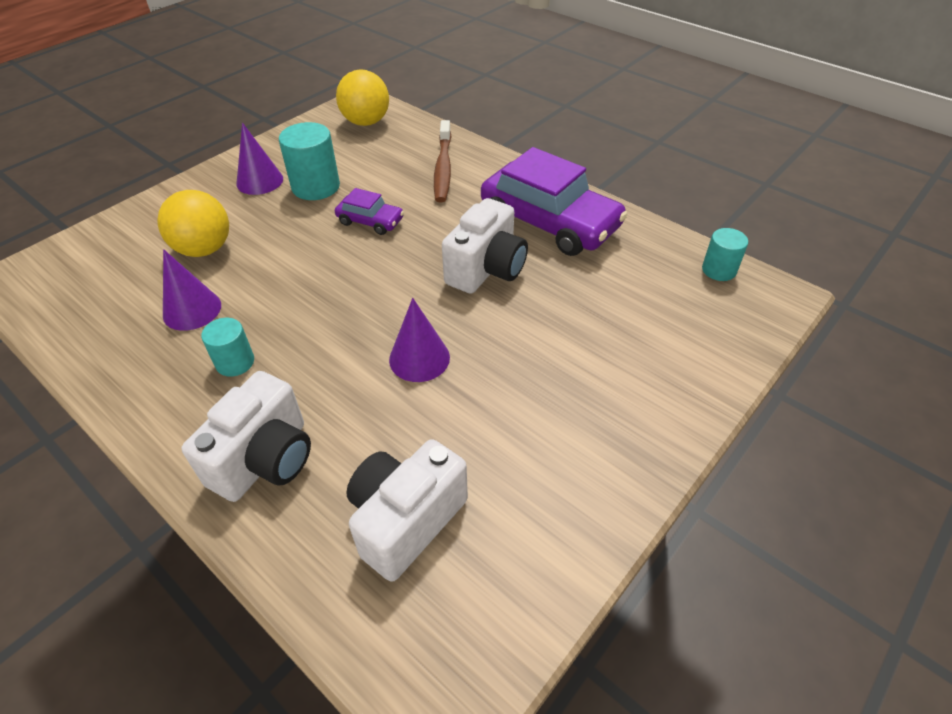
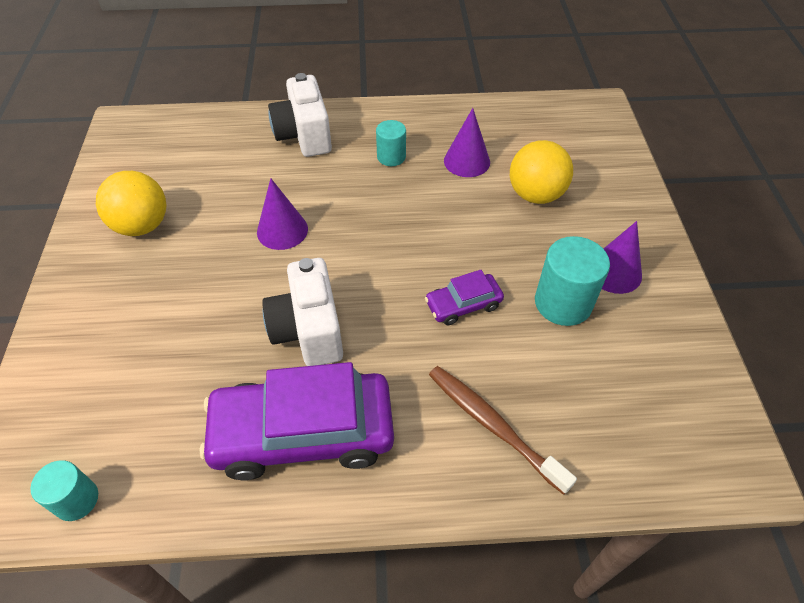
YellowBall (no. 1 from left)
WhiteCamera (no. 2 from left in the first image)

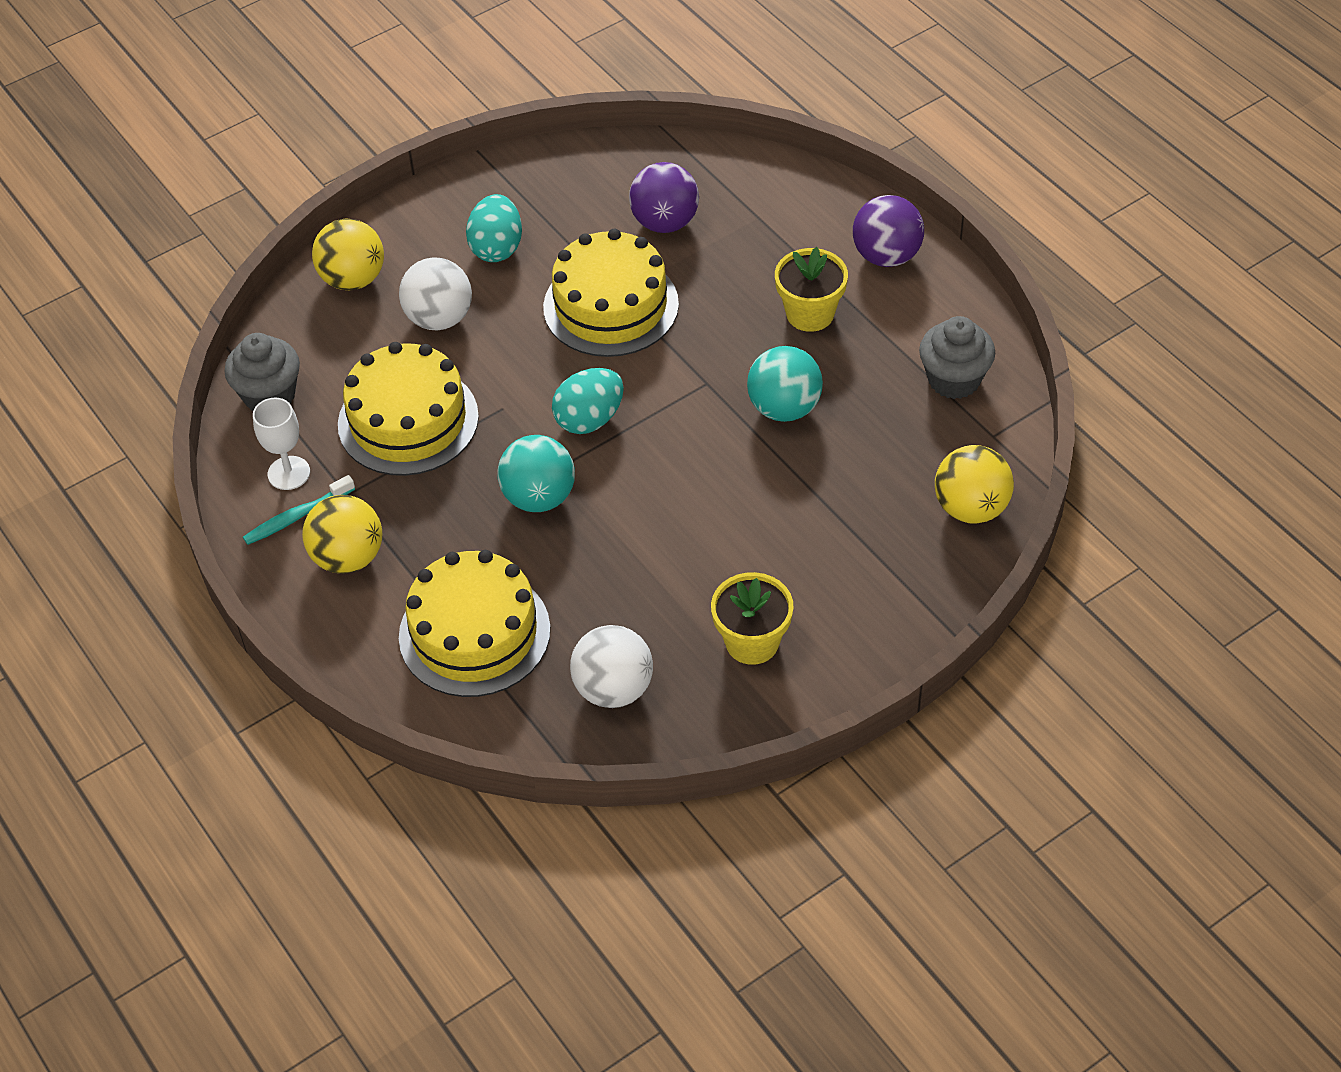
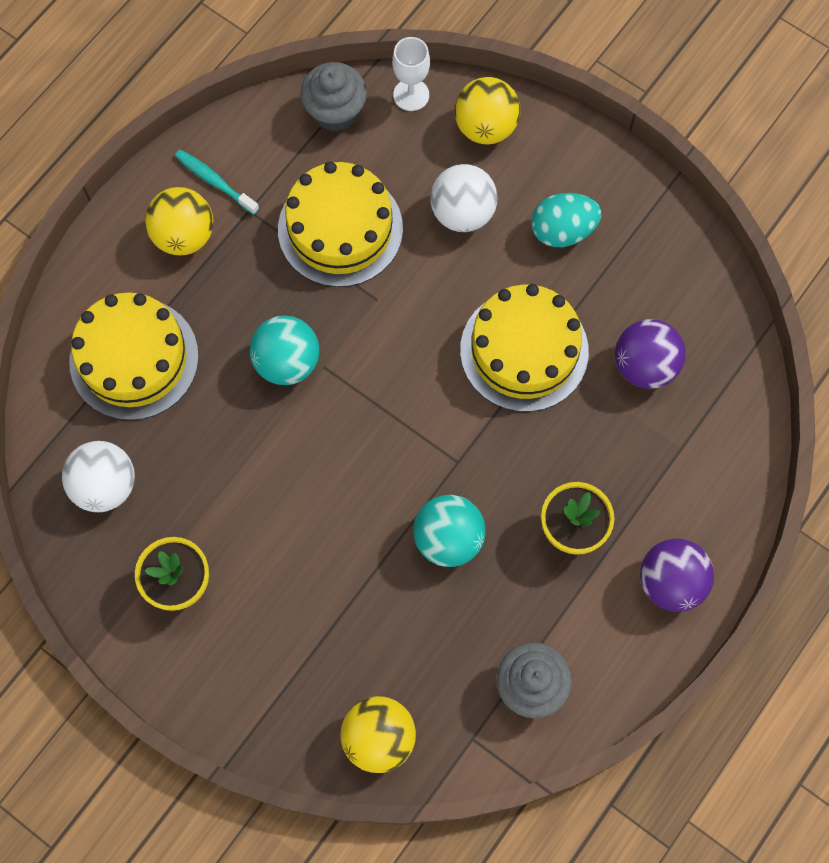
WhiteGoblet
TurquoiseEgg (no. 2 from left in the first image)

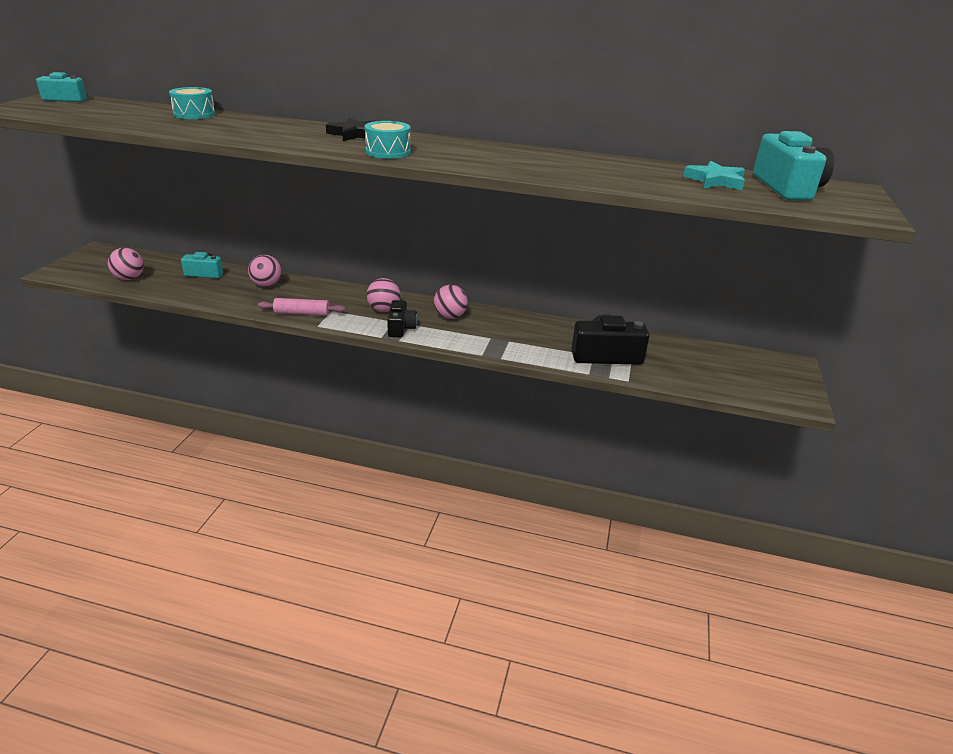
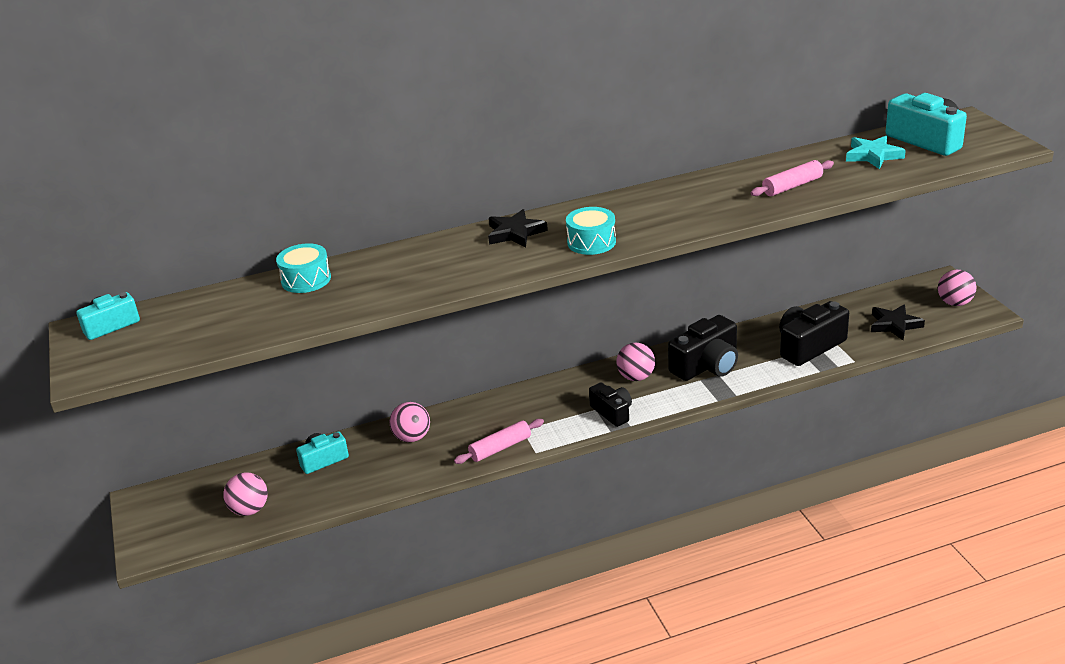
PinkBall (no. 4 from left)
BlackCamera (no. 2 from left)
PinkRollingPin (no. 2 from left)
BlackStar (no. 2 from left)

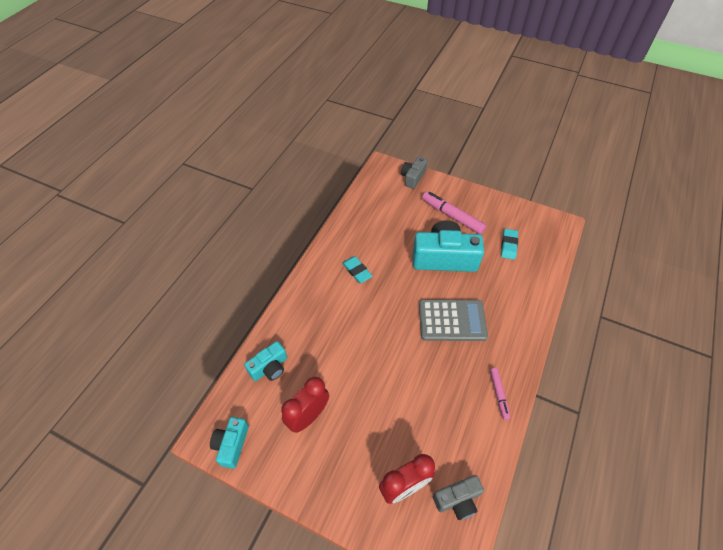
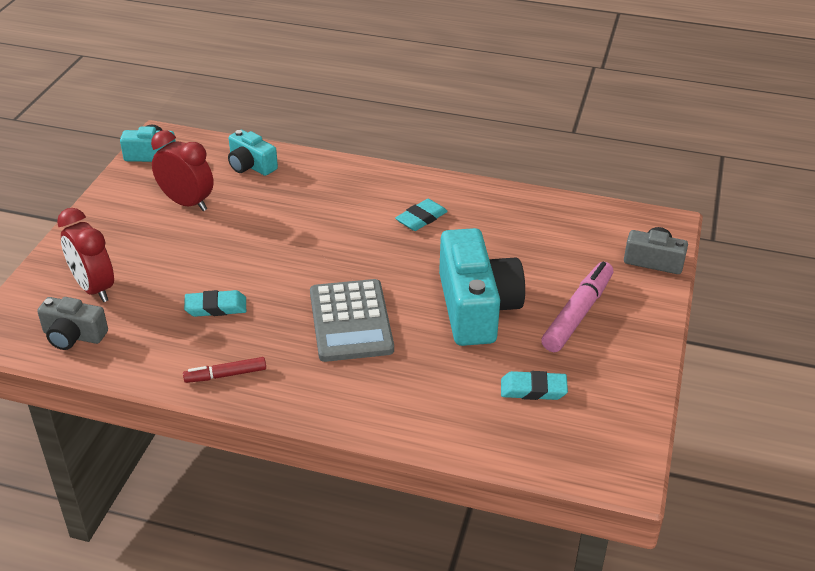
GreyCamera (no. 1 from left)
RedMarker
TurquoiseEraser (no. 1 from left)

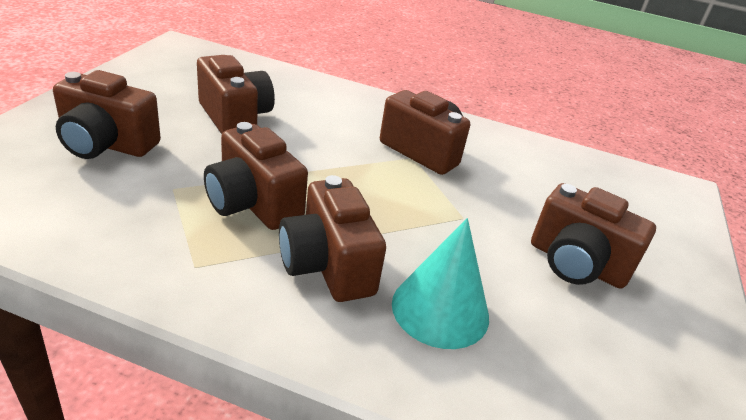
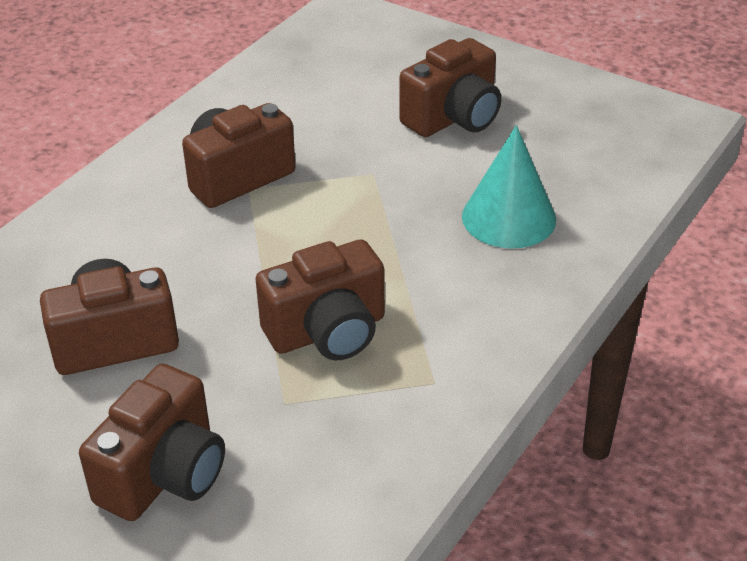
BrownCamera (no. 4 from left in the first image)

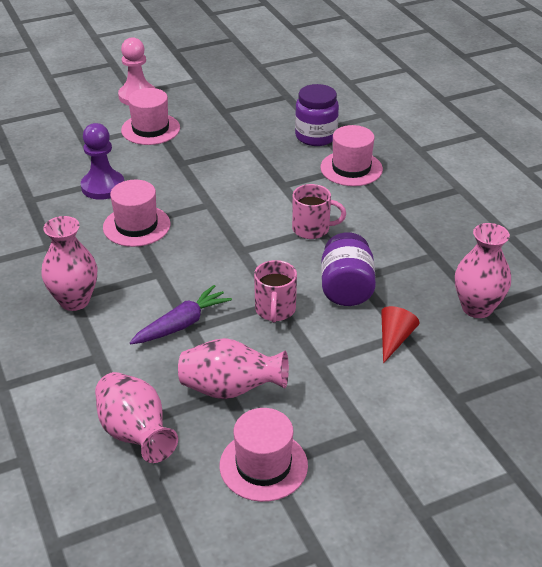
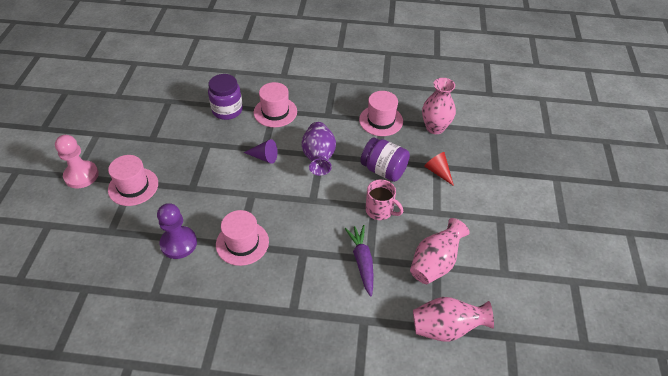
PinkVase (no. 1 from left in the first image)
PinkHat (no. 4 from left)
PurpleVase
PurpleCone

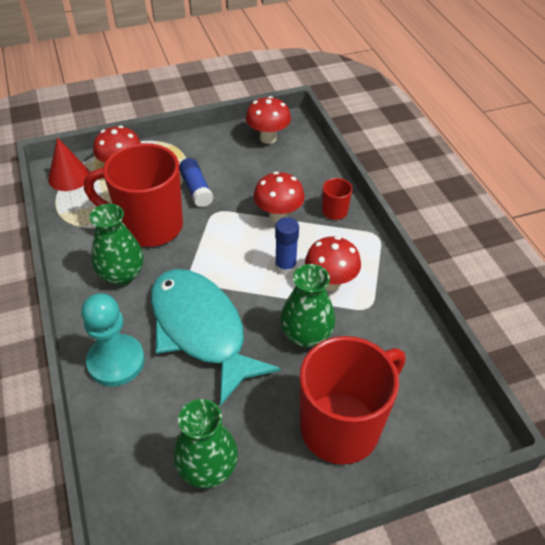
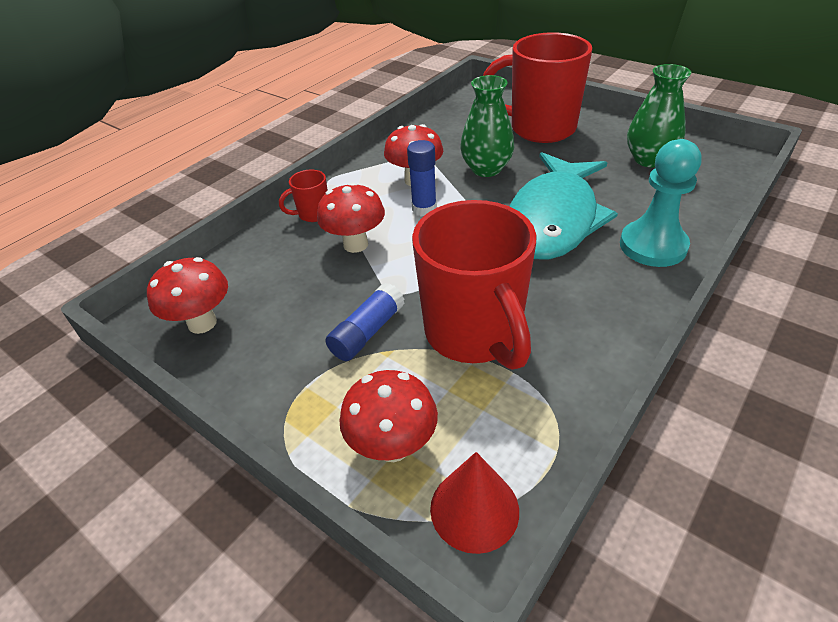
GreenVase (no. 1 from left in the first image)

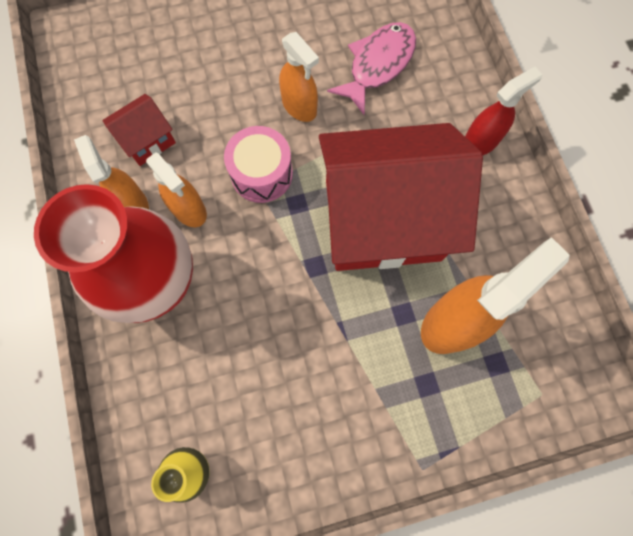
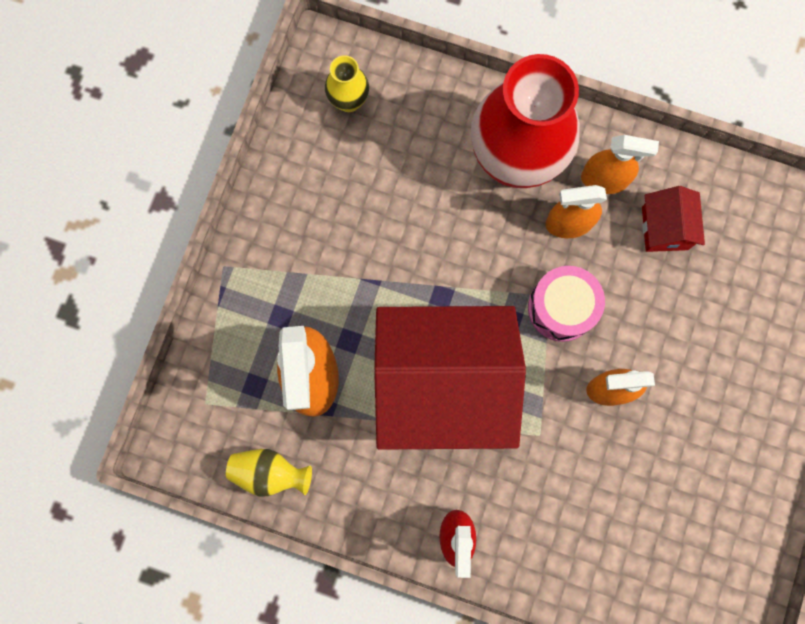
RedHouse (no. 1 from left)
PinkFish
YellowVase (no. 1 from left)

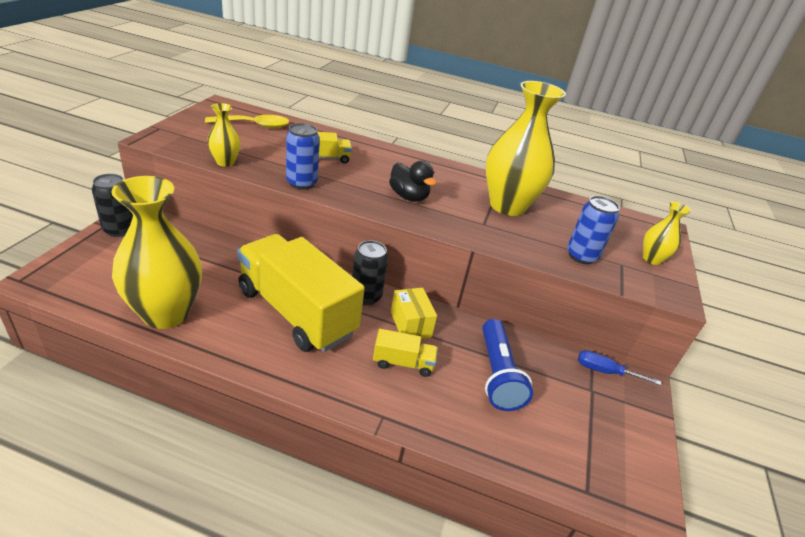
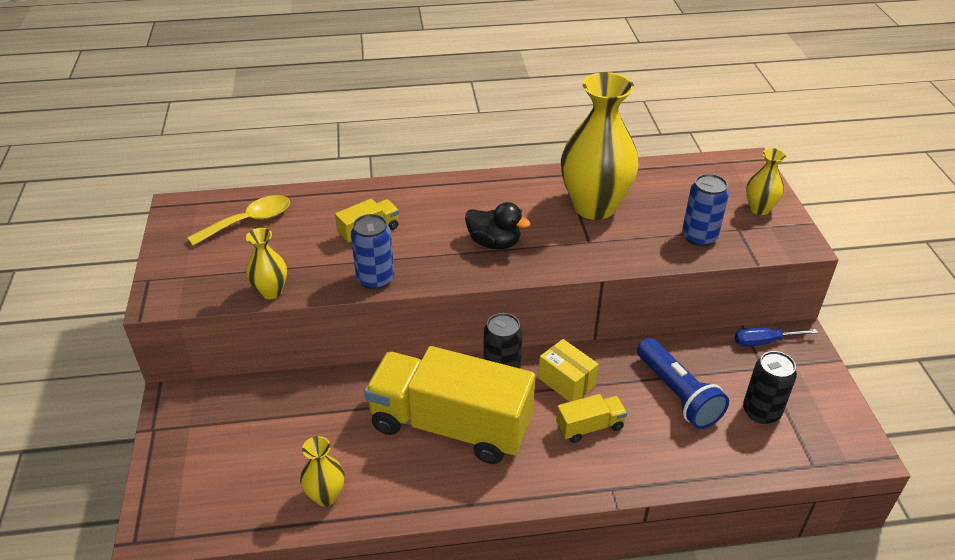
BlackCan (no. 2 from left)
YellowVase (no. 2 from left)

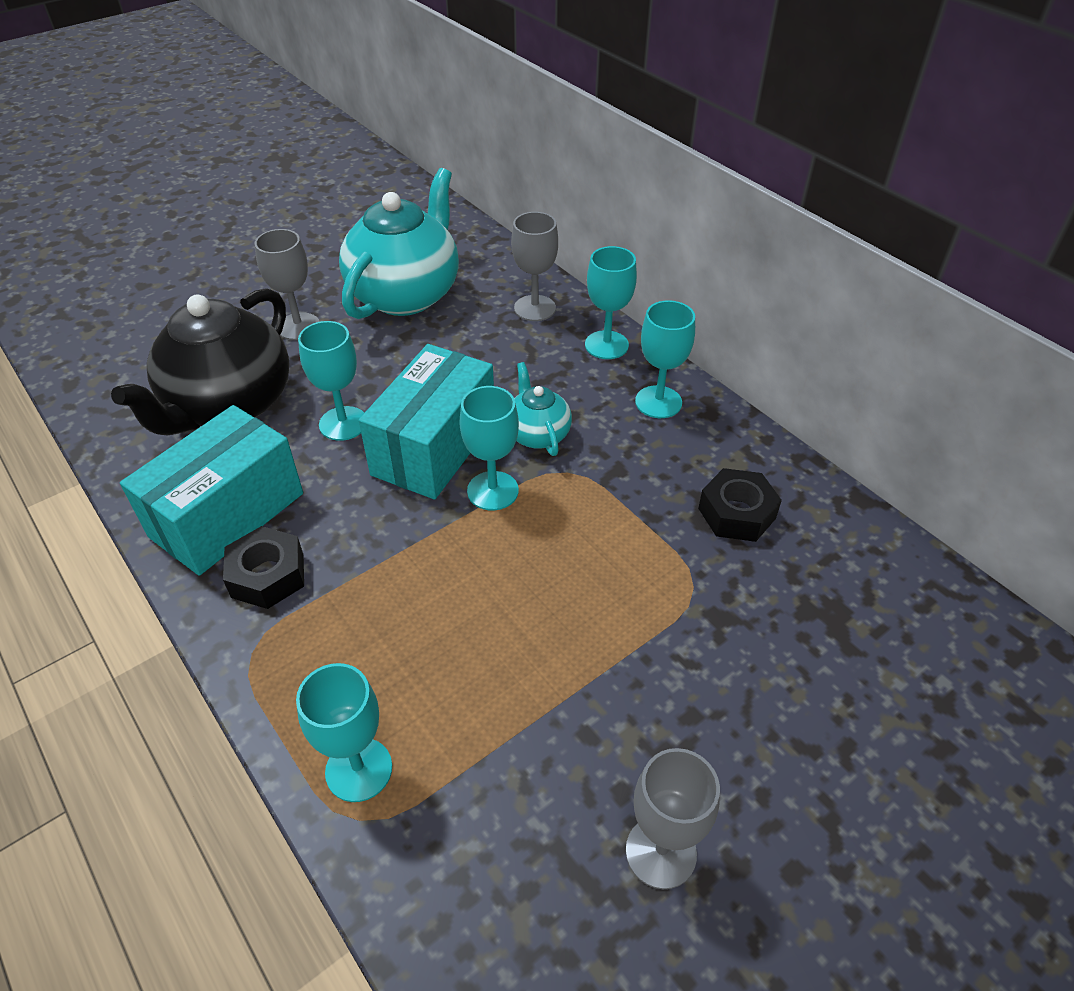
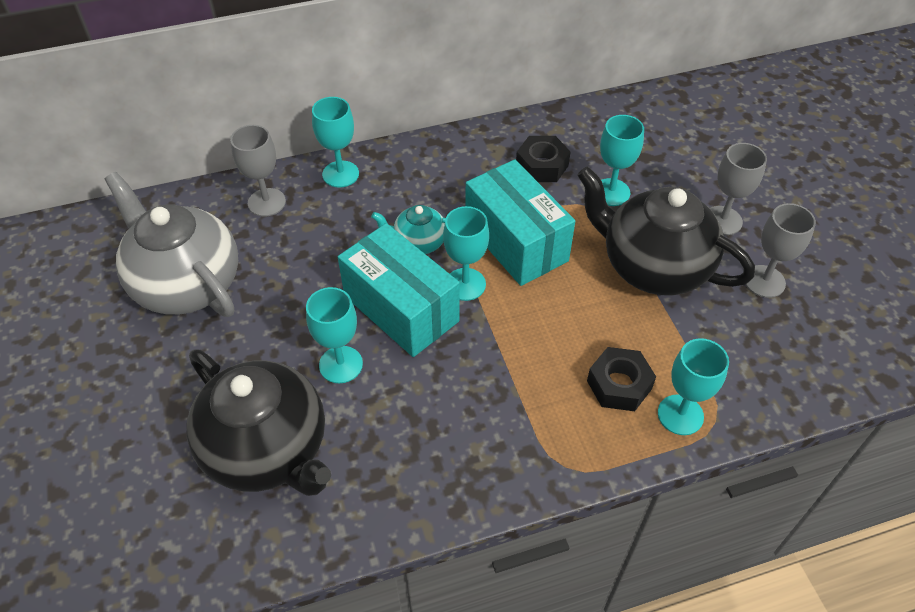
TurquoiseBox (no. 2 from left)
BlackNut (no. 2 from left)
GreyGoblet (no. 2 from left)
GreyTeapot
TurquoiseGoblet (no. 4 from left)
BlackTeapot (no. 2 from left)

